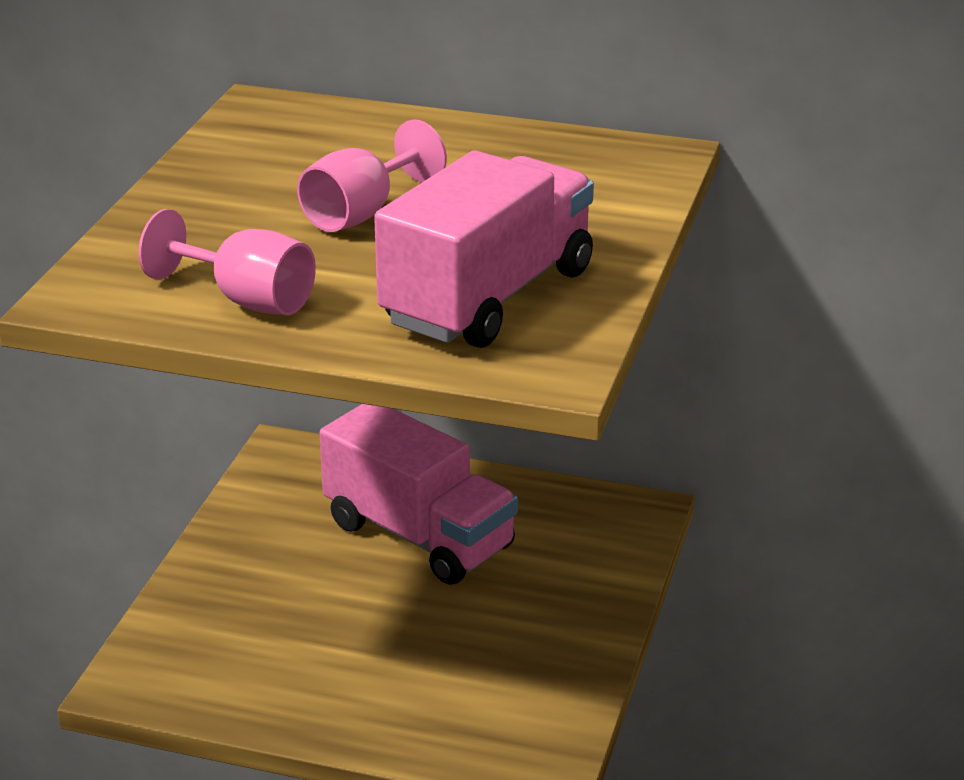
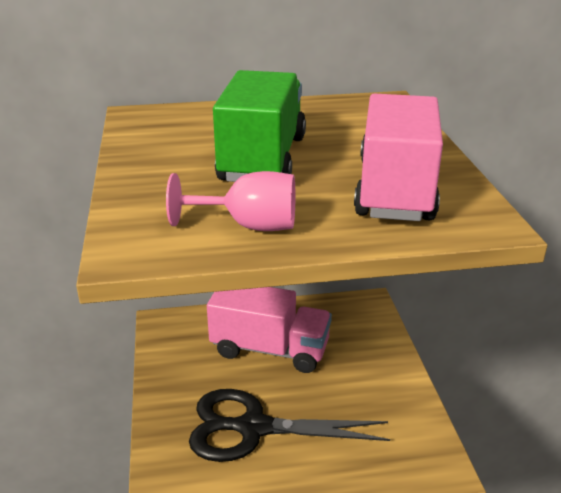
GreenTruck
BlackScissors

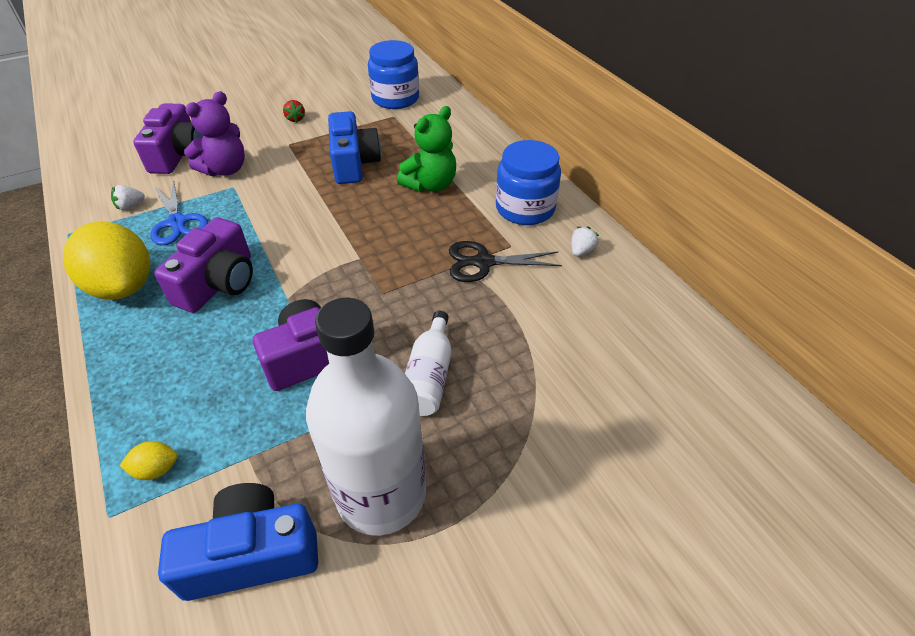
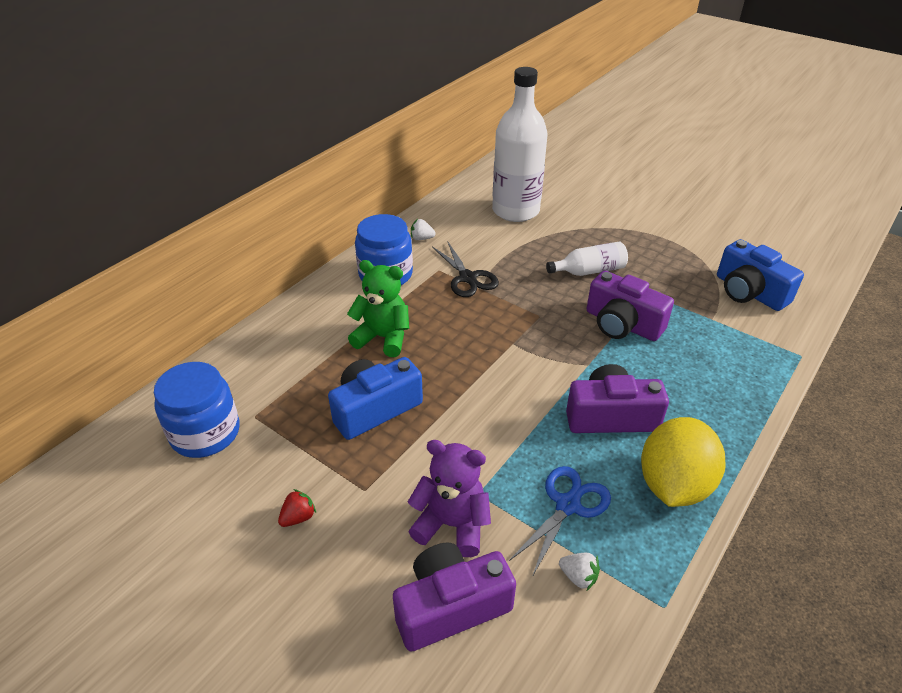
YellowLemon (no. 2 from left in the first image)
WhiteBottle (no. 1 from left)

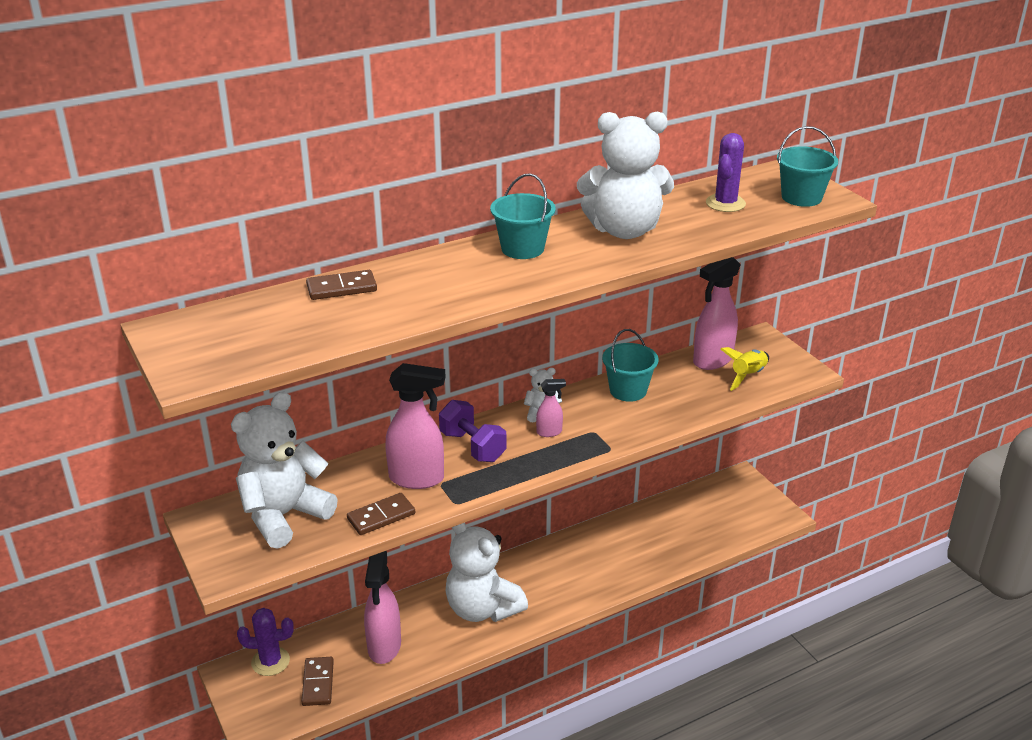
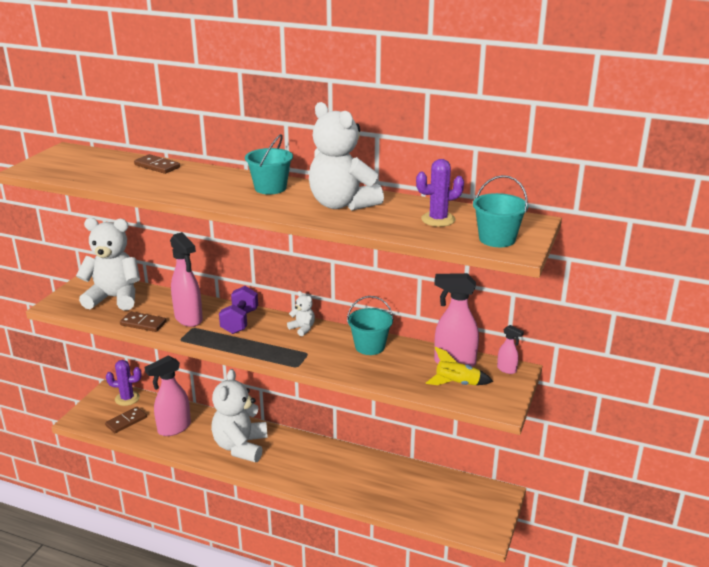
PurpleCactus (no. 1 from left)
PinkSprayBottle (no. 4 from left)

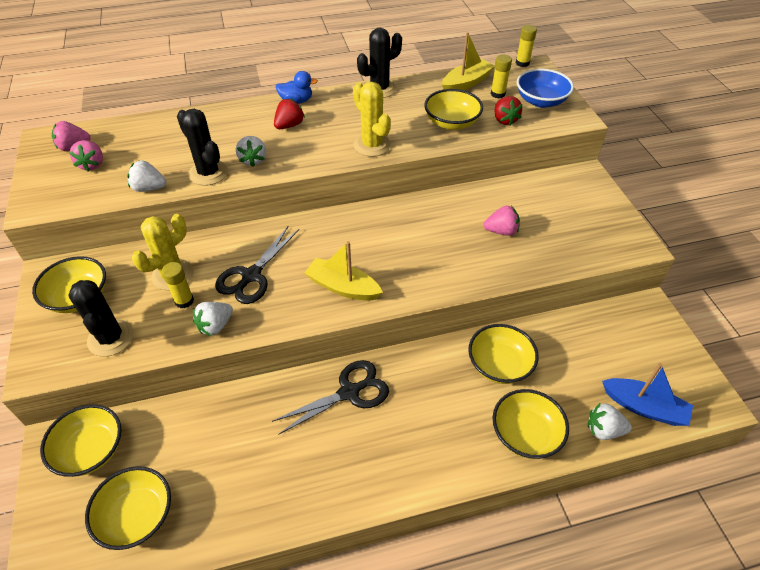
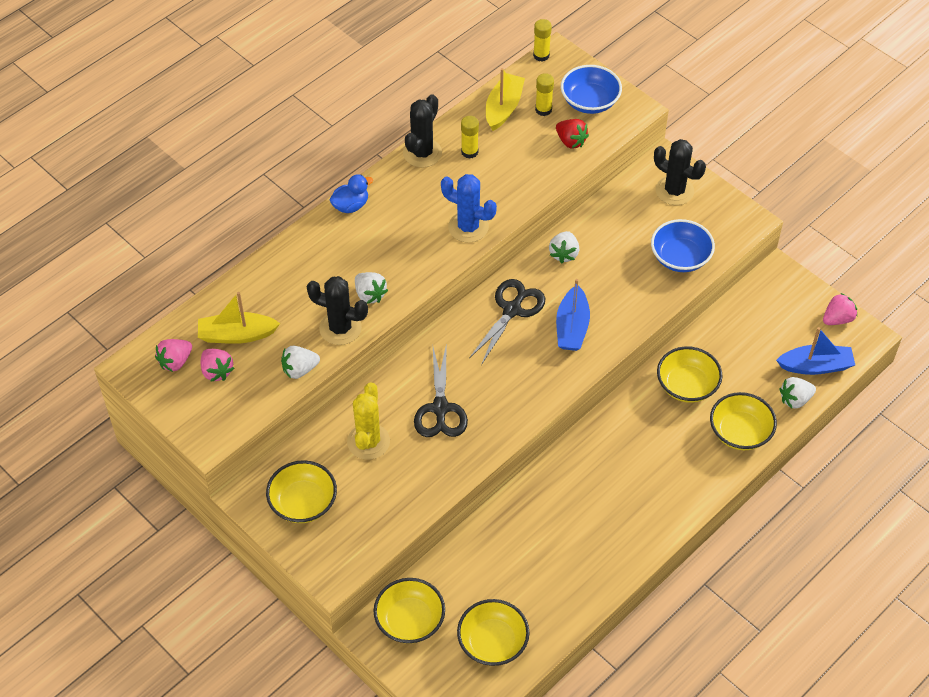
BlackCactus (no. 3 from left)
YellowGlueStick (no. 1 from left)
WhiteStrawberry (no. 3 from left)
BlackScissors (no. 2 from left)
RedStrawberry (no. 1 from left in the first image)
YellowBoat (no. 1 from left)
BlueCactus
YellowBowl (no. 4 from left in the first image)
PinkStrawberry (no. 3 from left)
BlueBoat (no. 1 from left)
BlueBowl (no. 2 from left)

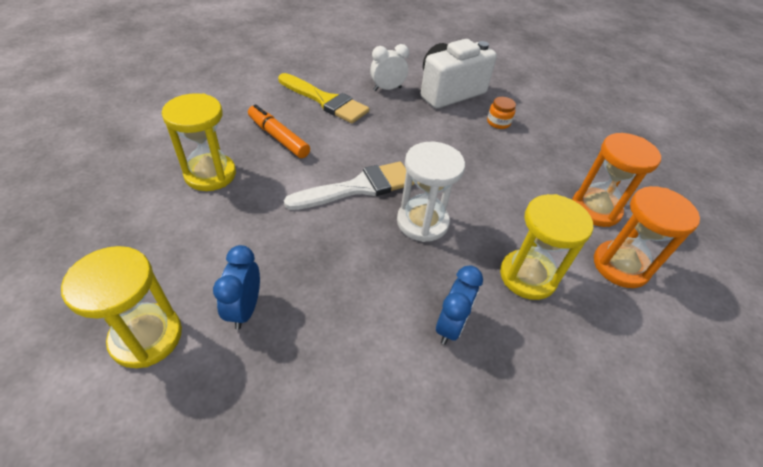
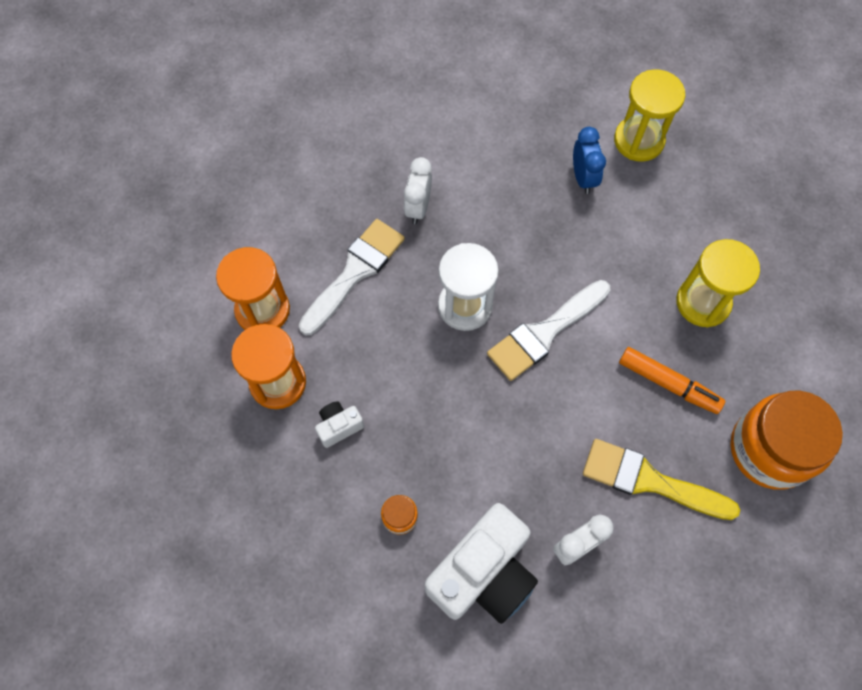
WhiteClock (no. 1 from left)
WhiteBrush (no. 1 from left)
WhiteCamera (no. 1 from left)
OrangeJar (no. 2 from left)

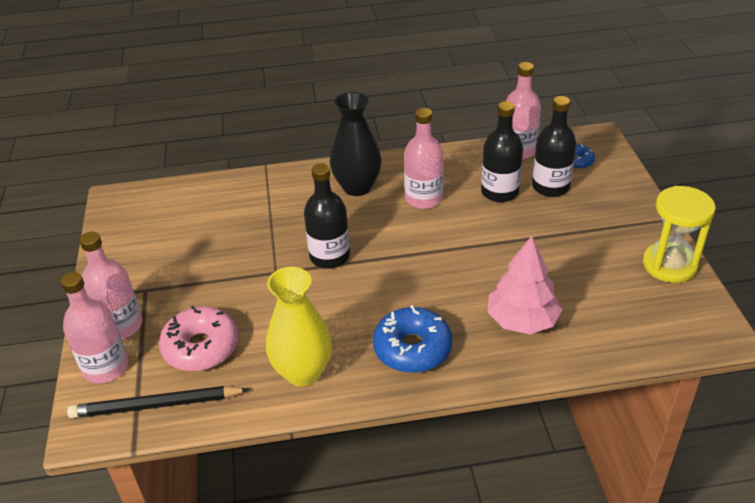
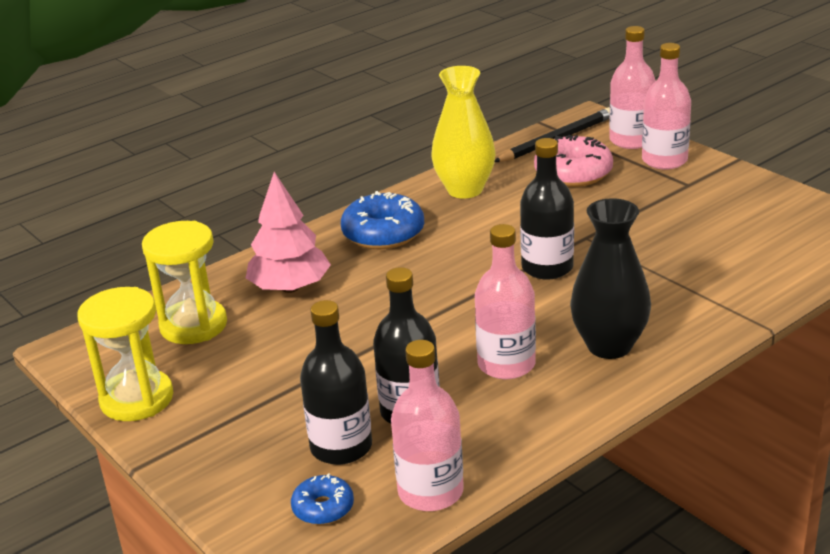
YellowHourglass (no. 2 from left)

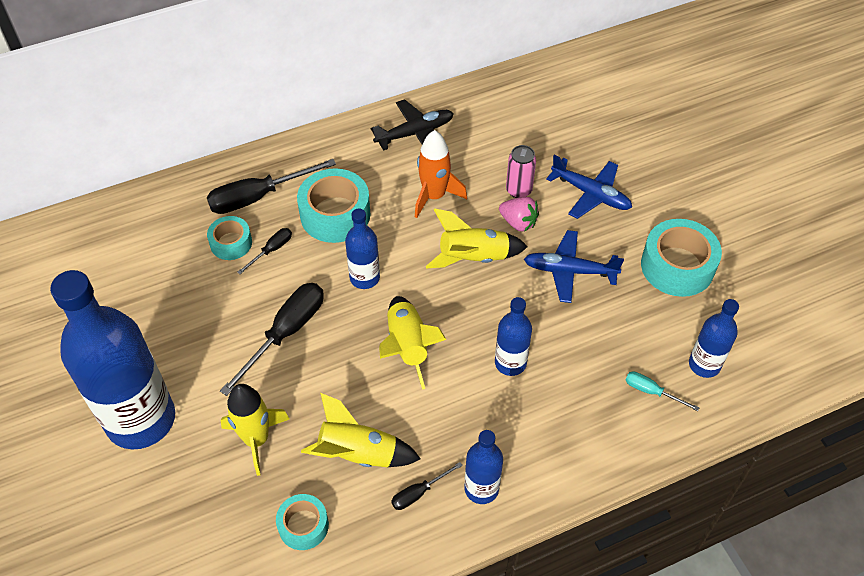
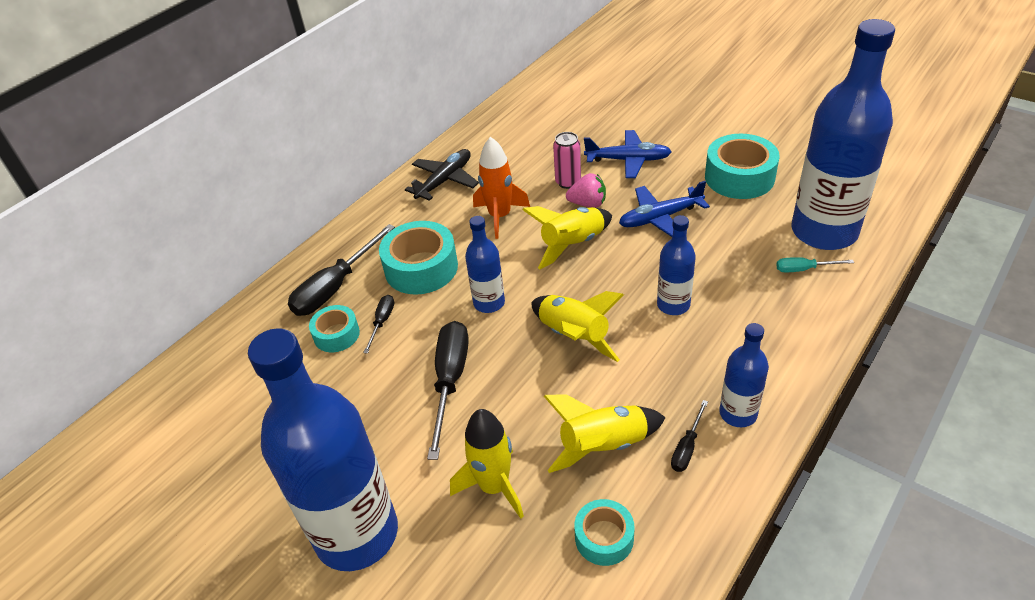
BlueBottle (no. 5 from left)

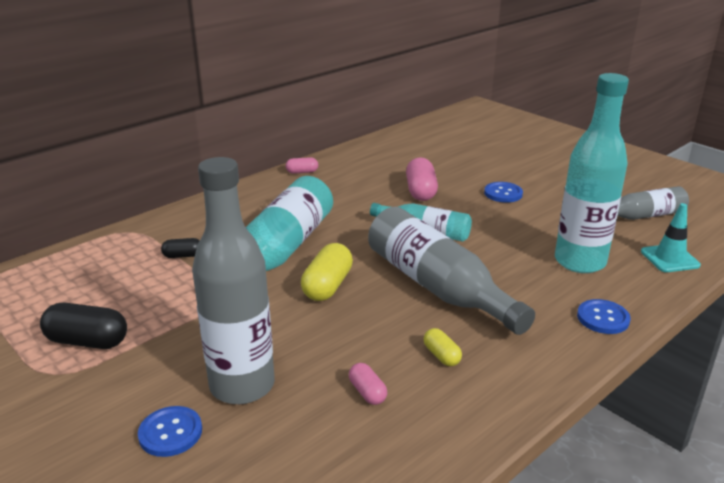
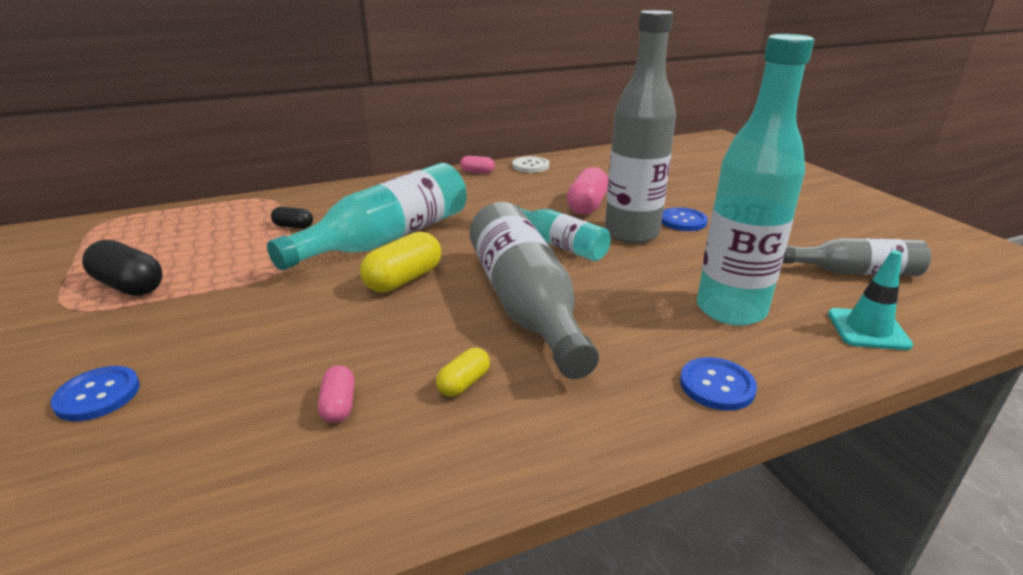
GreyBottle (no. 2 from left)
YellowCapsule (no. 2 from left)
WhiteButton

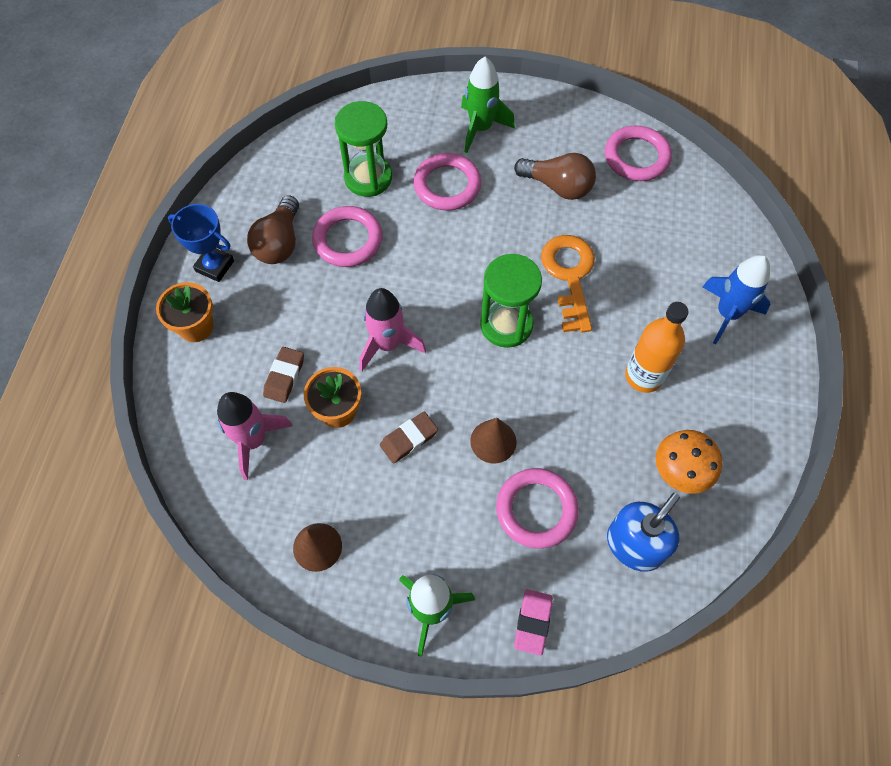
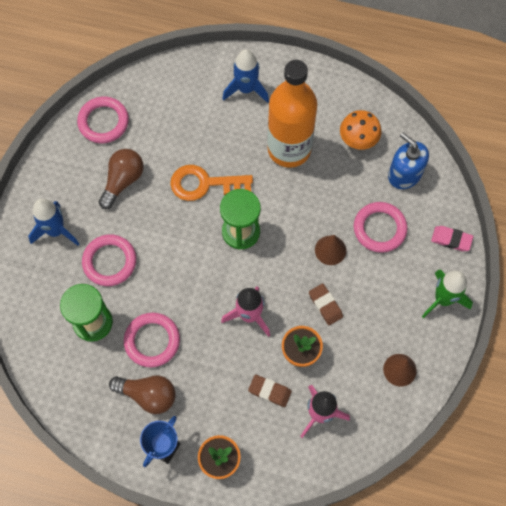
BlueRocket (no. 1 from left)
OrangeBottle

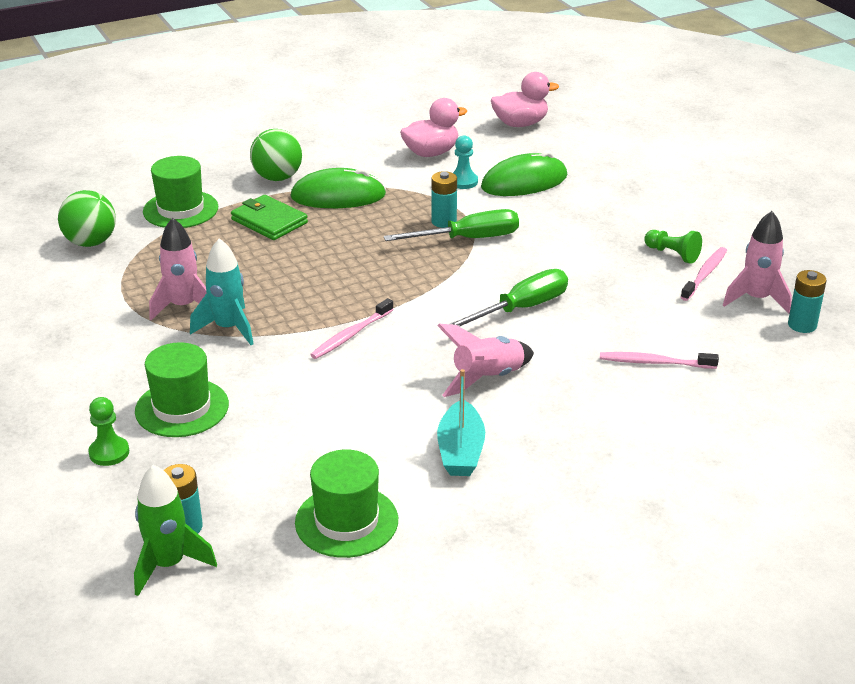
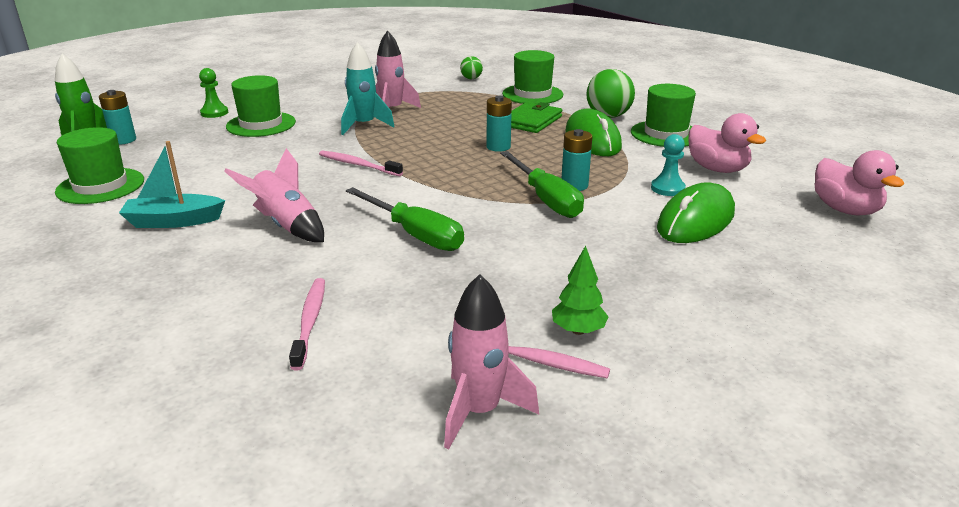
GreenBall (no. 1 from left)
GreenMouse (no. 2 from left)
GreenTree
TurquoiseBattery (no. 2 from left)
GreenHat (no. 4 from left)

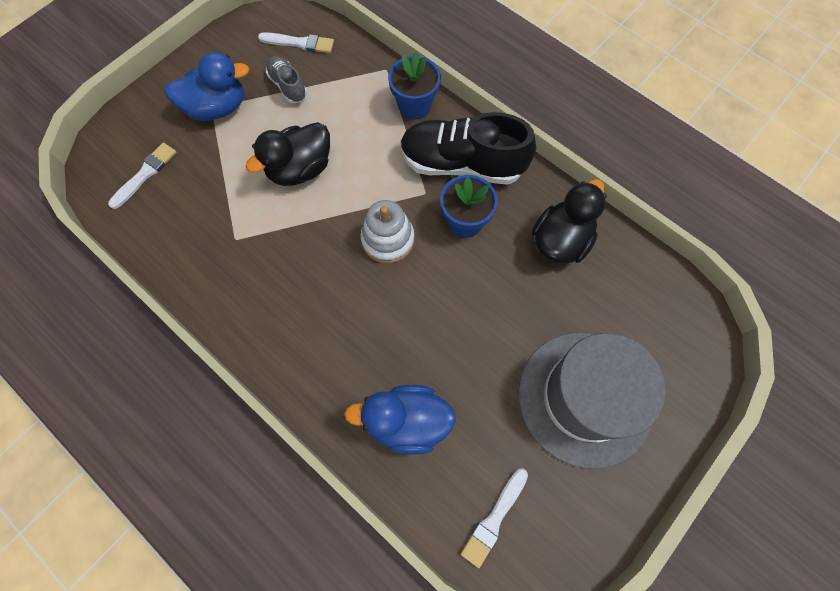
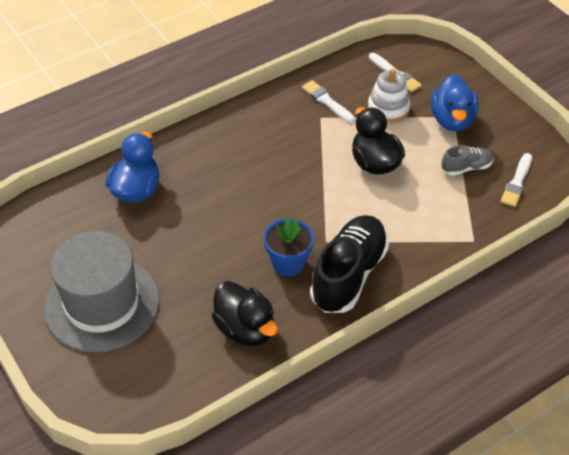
WhiteStackingToy
BlueFlowerPot (no. 1 from left in the first image)
WhiteBrush (no. 1 from left)

